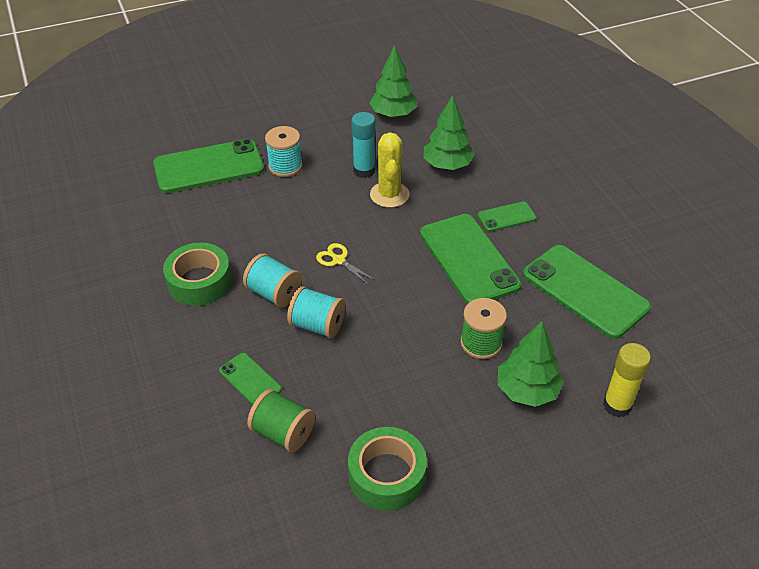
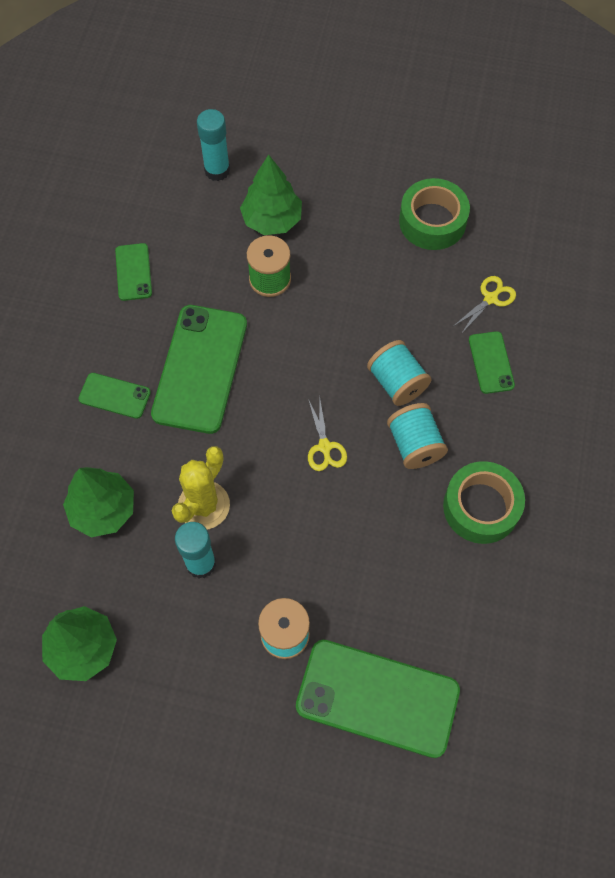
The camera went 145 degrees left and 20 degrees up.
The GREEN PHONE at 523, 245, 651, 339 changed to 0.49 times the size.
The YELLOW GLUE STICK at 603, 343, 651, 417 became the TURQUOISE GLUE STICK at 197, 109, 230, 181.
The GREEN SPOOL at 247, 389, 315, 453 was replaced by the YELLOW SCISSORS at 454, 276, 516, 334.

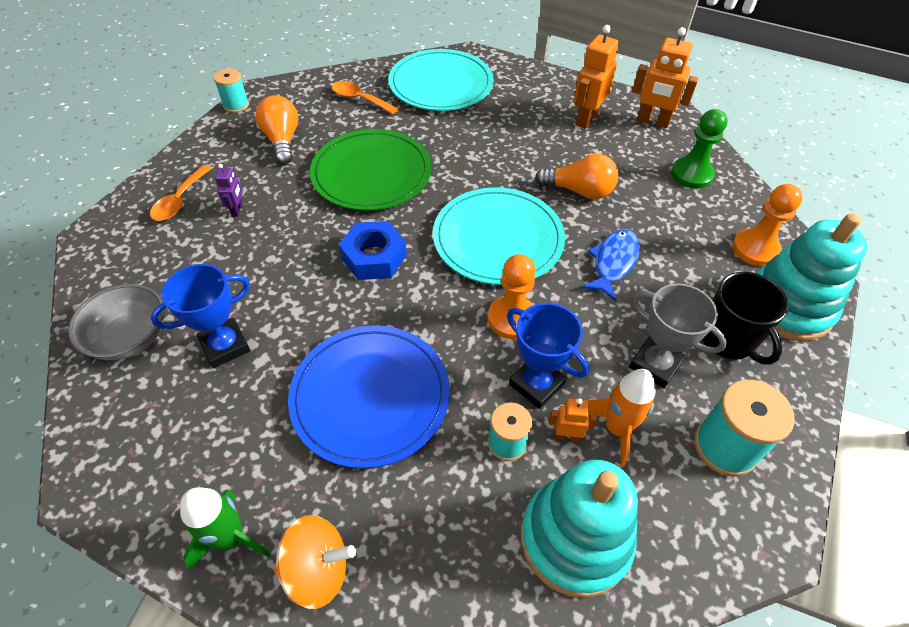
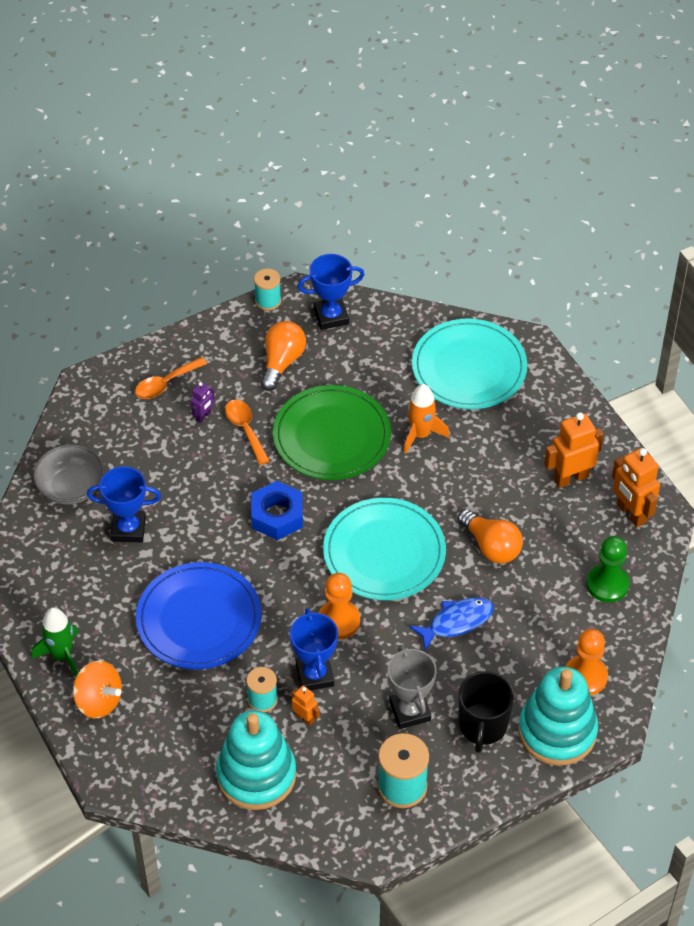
The camera went 35 degrees right and 0 degrees up.
The ORANGE SPOON moved from 332, 81, 398, 114 to 225, 399, 270, 465.
The BLUE TROPHY at 298, 254, 365, 330 appeared.
The ORANGE ROCKET moved from 588, 369, 656, 467 to 404, 384, 450, 454.

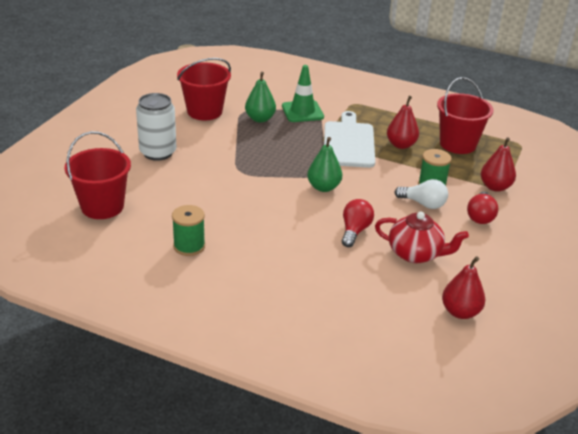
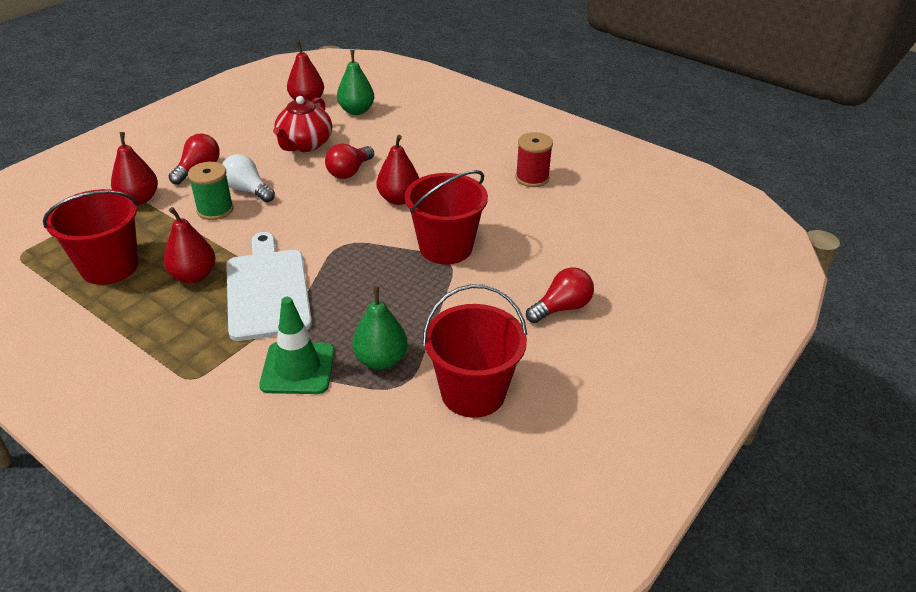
The camera went 165 degrees left and 5 degrees up.
The WHITE CUTTING BOARD at 324, 111, 375, 168 turned 150 degrees clockwise.
The RED TEAPOT at 375, 212, 469, 263 turned 105 degrees counterclockwise.
The GREEN PEAR moved from 307, 137, 342, 192 to 337, 50, 374, 115.
The RED PEAR at 377, 135, 419, 205 appeared.
The RED BUCKET moved from 65, 131, 131, 219 to 405, 170, 488, 264.
The GREEN SPOOL at 172, 205, 205, 256 became the RED SPOOL at 515, 132, 553, 187.
The WHITE CAN at 136, 93, 176, 161 was replaced by the RED LIGHT BULB at 526, 267, 594, 323.

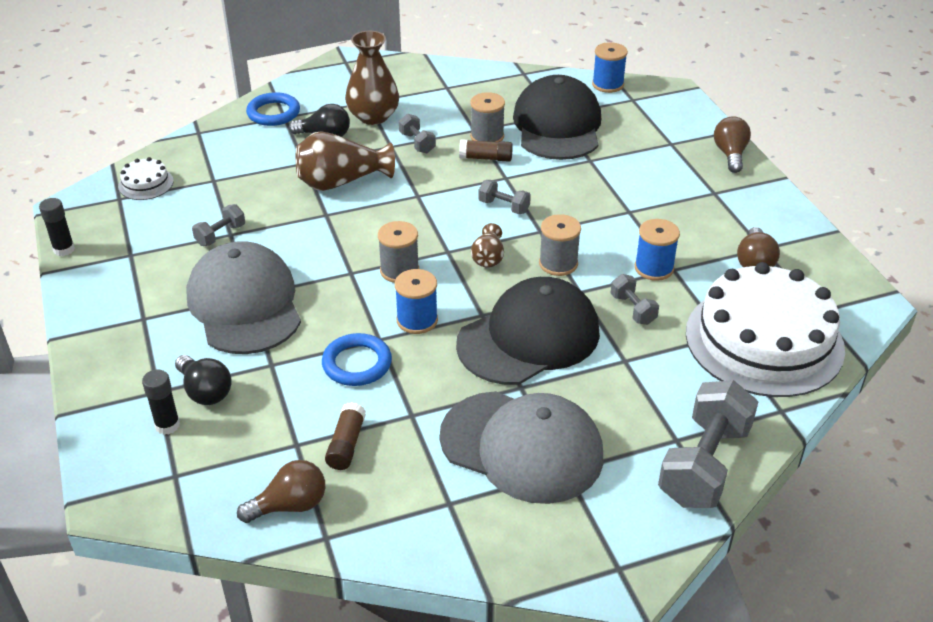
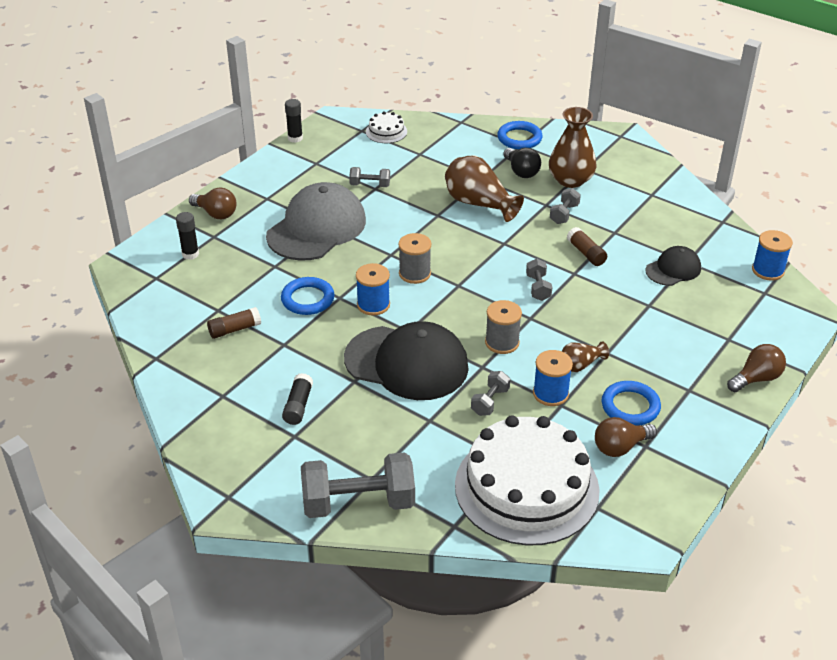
The camera went 55 degrees right and 0 degrees up.
The BROWN LIGHT BULB moved from 237, 460, 325, 523 to 189, 187, 236, 219.
The GREY CAP at 440, 391, 603, 504 was replaced by the BLACK GLUE STICK at 282, 373, 313, 425.
The BROWN VASE moved from 471, 223, 504, 268 to 562, 341, 609, 372.
The BLUE RING at 602, 381, 661, 426 appeared.
The BLACK CAP at 513, 75, 601, 160 changed to 0.51 times the size.
The BLACK LIGHT BULB at 175, 355, 232, 405 disappeared.
The GREY SPOOL at 470, 92, 505, 142 disappeared.

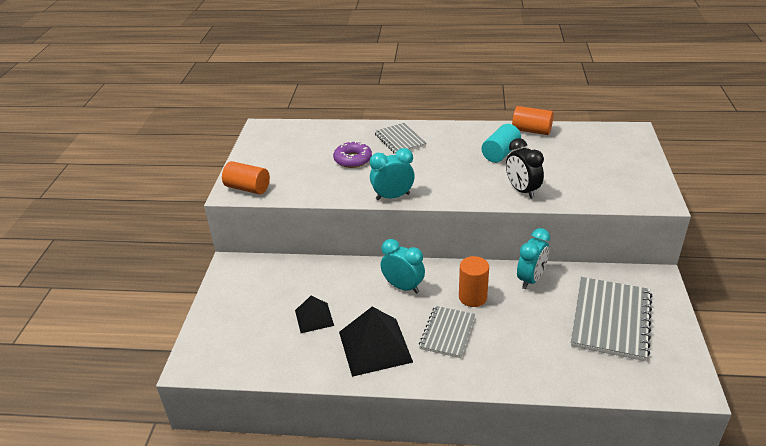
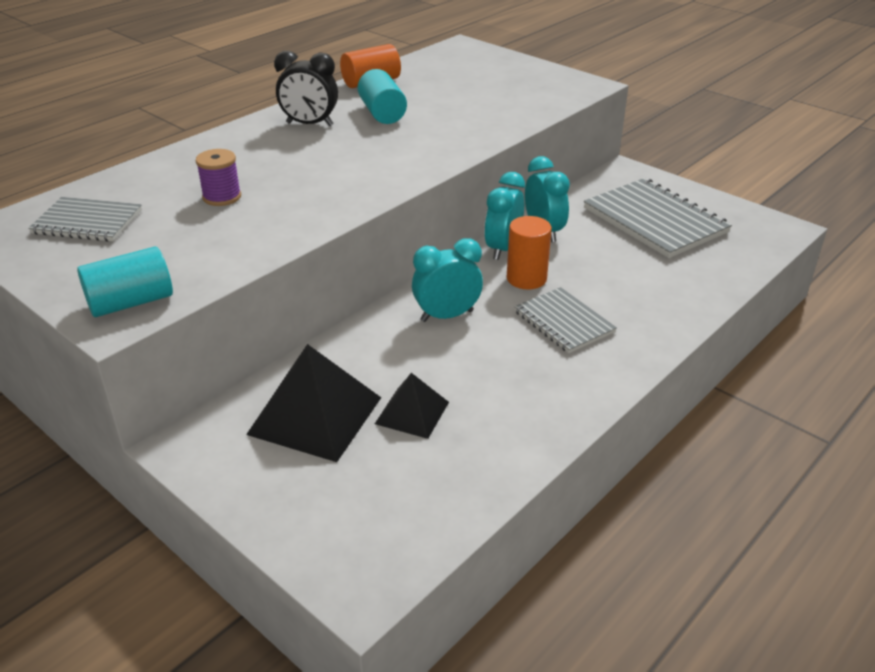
The camera went 55 degrees left and 0 degrees up.
The GREY NOTEBOOK moved from 374, 123, 426, 154 to 28, 197, 142, 242.
The ORANGE CYLINDER at 222, 161, 270, 194 became the TURQUOISE CYLINDER at 77, 247, 173, 317.
The PURPLE DONUT at 333, 141, 372, 168 was replaced by the PURPLE SPOOL at 196, 149, 241, 206.
The BLACK PYRAMID moved from 339, 306, 413, 377 to 246, 344, 381, 462.
The BLACK CLOCK moved from 506, 138, 544, 199 to 274, 51, 338, 126.
The TURQUOISE CLOCK moved from 370, 148, 415, 200 to 484, 172, 525, 260.

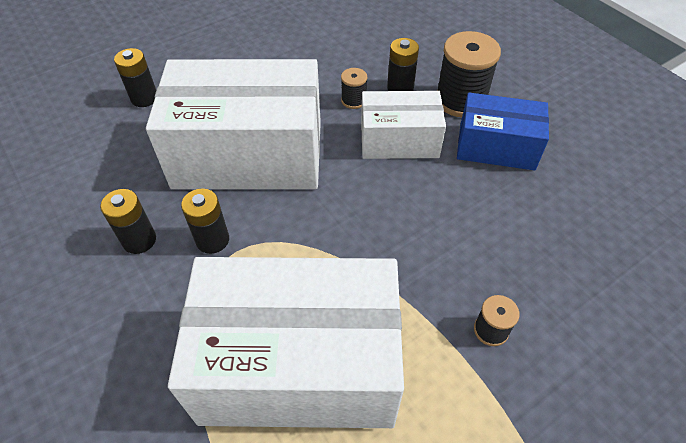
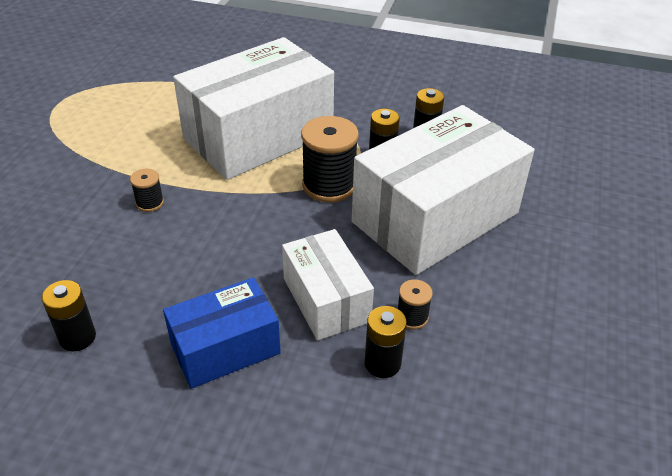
The camera went 140 degrees right and 10 degrees down.
The BLACK BATTERY moved from 114, 48, 156, 107 to 42, 280, 96, 351.
The WHITE BOX at 361, 91, 446, 159 turned 75 degrees counterclockwise.
The BLACK SPOOL moved from 437, 31, 501, 117 to 301, 116, 359, 202.

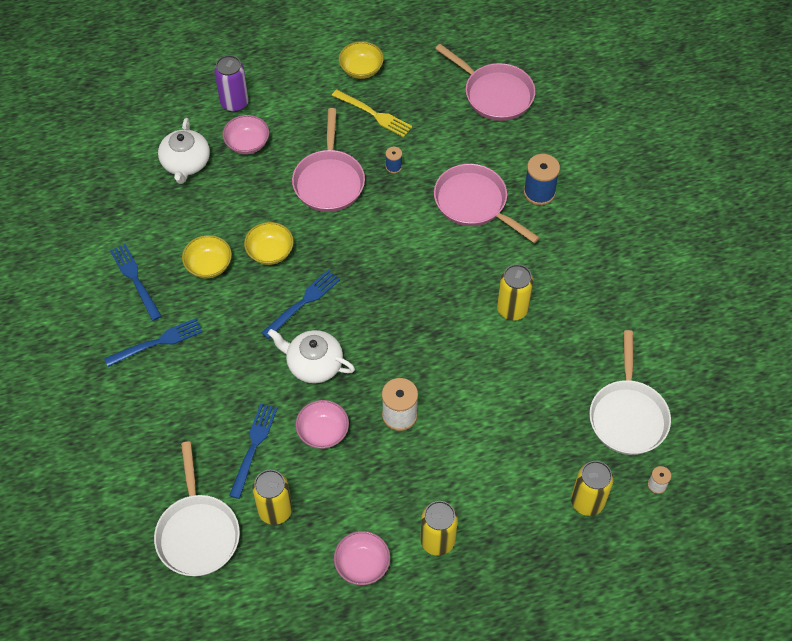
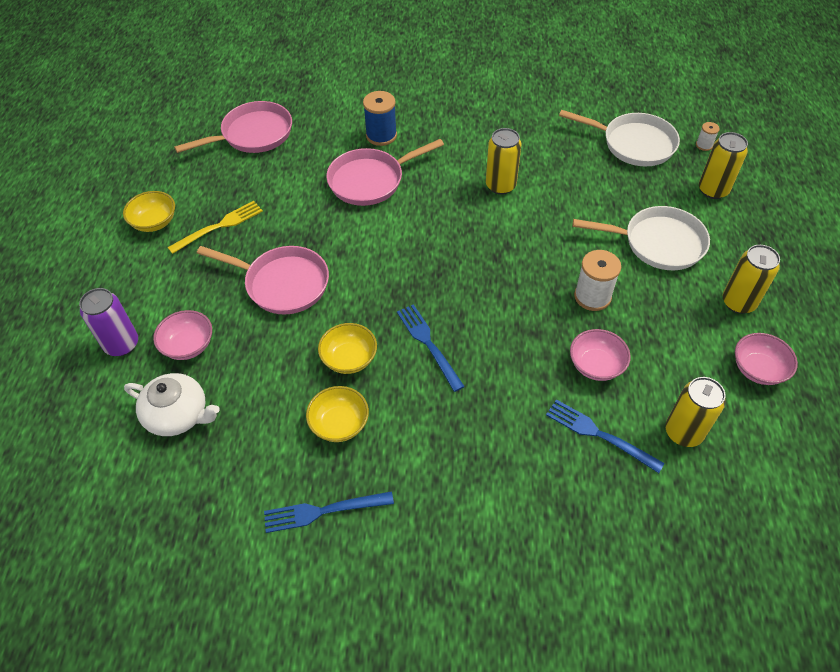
The camera went 70 degrees left and 5 degrees down.
The WHITE PAN moved from 154, 442, 240, 576 to 572, 206, 710, 270.
The BLUE FORK at 104, 318, 203, 367 disappeared.
The WHITE TEAPOT at 268, 329, 355, 383 disappeared.
The BLUE SPOOL at 385, 147, 402, 173 disappeared.

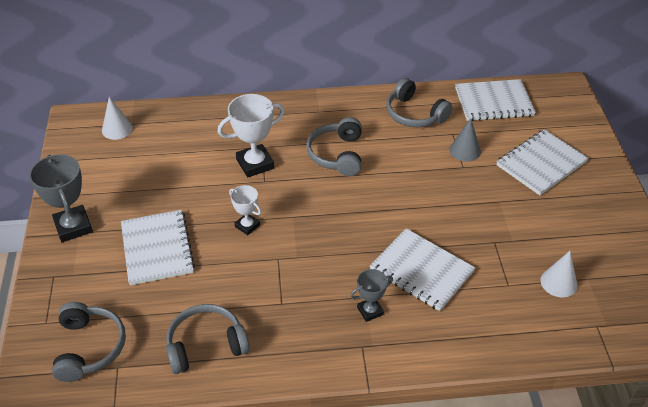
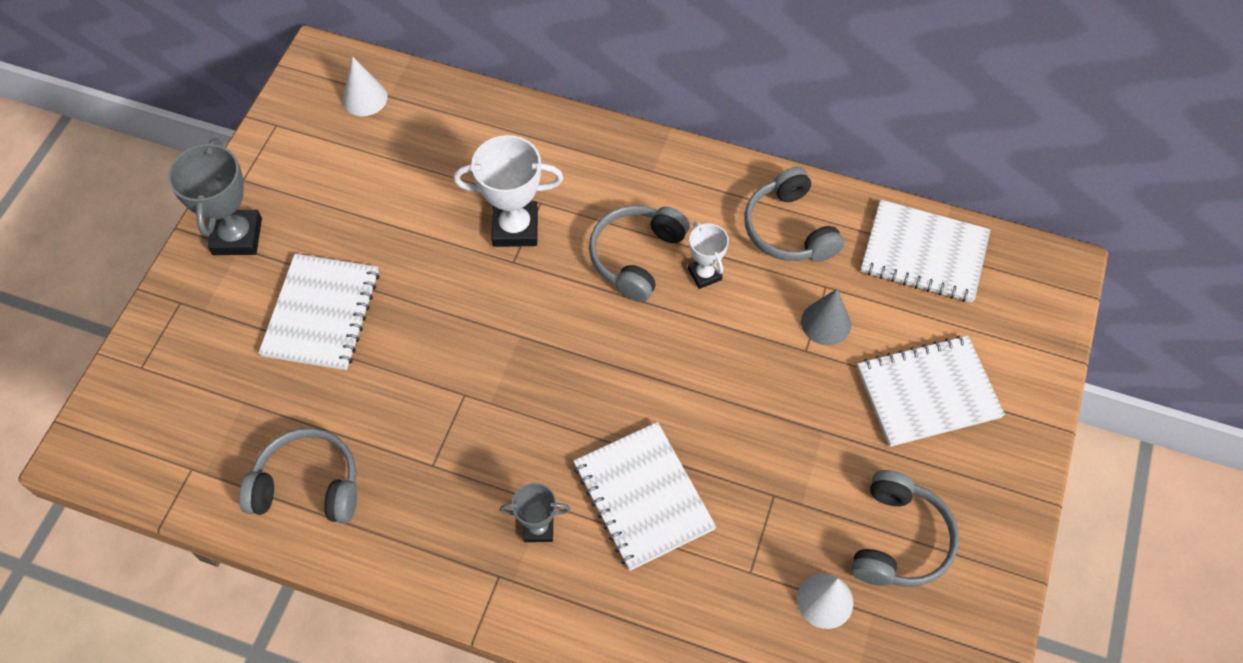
The camera went 25 degrees right and 15 degrees up.
The WHITE TROPHY moved from 229, 185, 261, 235 to 688, 221, 729, 289.
The GREY HEADPHONES moved from 52, 302, 126, 382 to 851, 470, 959, 587.

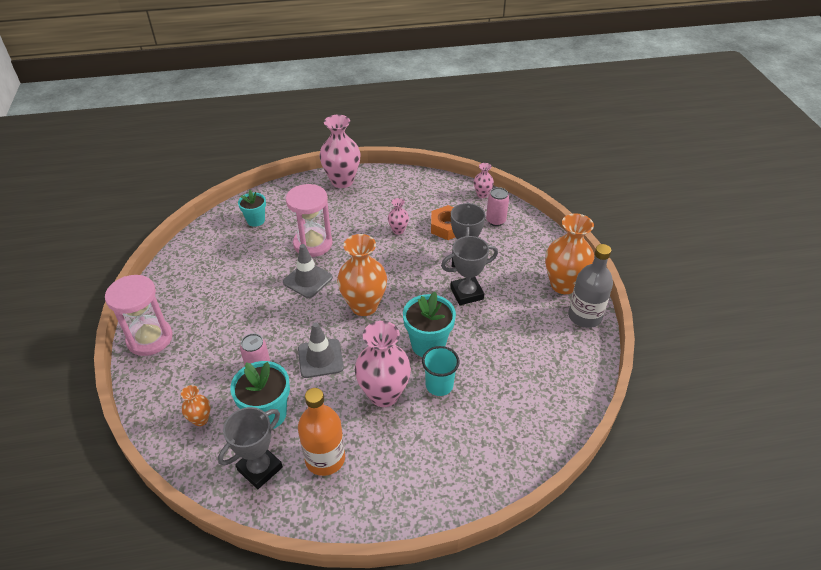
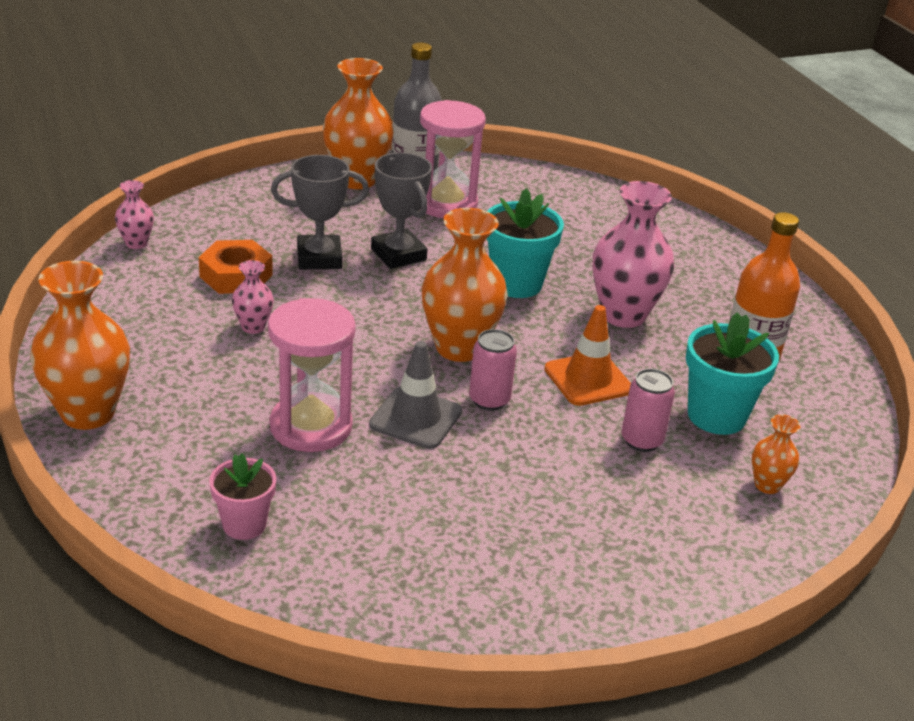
The camera went 105 degrees left and 10 degrees down.
The PINK VASE at 319, 115, 361, 188 became the ORANGE VASE at 30, 261, 130, 430.
The TURQUOISE FLOWER POT at 238, 190, 266, 227 became the PINK FLOWER POT at 209, 453, 276, 540.
The PINK HOURGLASS moved from 105, 275, 173, 356 to 420, 100, 486, 218.
The PINK CAN moved from 486, 187, 509, 226 to 469, 329, 517, 411.
The GREY TRAFFIC CONE at 298, 322, 344, 378 became the ORANGE TRAFFIC CONE at 544, 305, 631, 406.
The GREY TROPHY at 218, 407, 283, 489 disappeared.
The TURQUOISE CUP at 422, 346, 460, 396 disappeared.

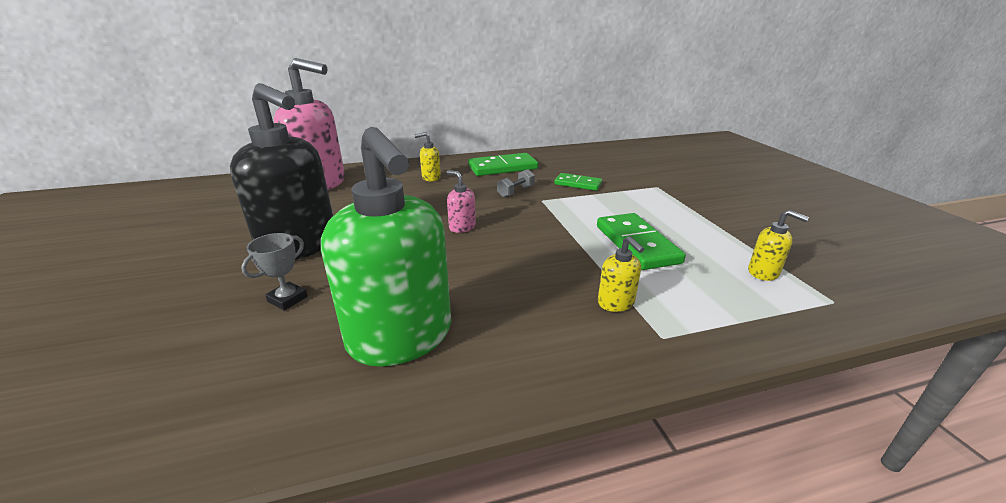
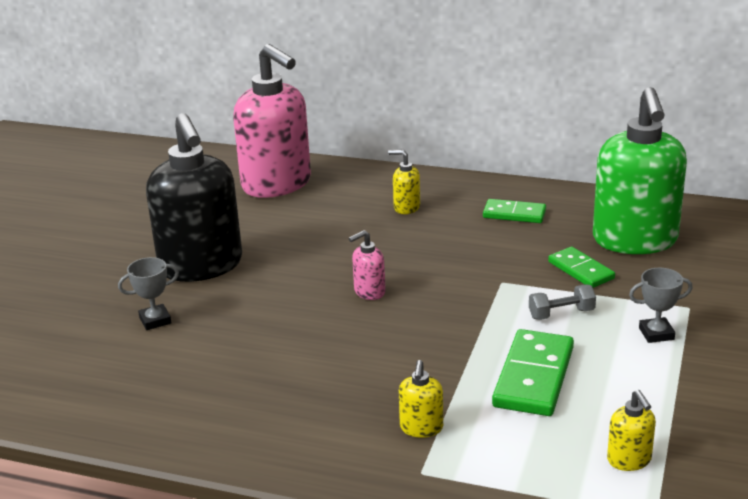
The camera went 35 degrees right and 0 degrees up.
The PINK SOAP DISPENSER at 446, 170, 476, 233 turned 105 degrees counterclockwise.
The GREEN DOMINO at 468, 153, 538, 176 changed to 0.62 times the size.
The GREY DUMBBELL moved from 497, 169, 535, 198 to 529, 284, 596, 320.
The GREEN SOAP DISPENSER moved from 321, 127, 451, 366 to 593, 87, 687, 254.
The GREY TROPHY at 629, 268, 693, 343 appeared.

